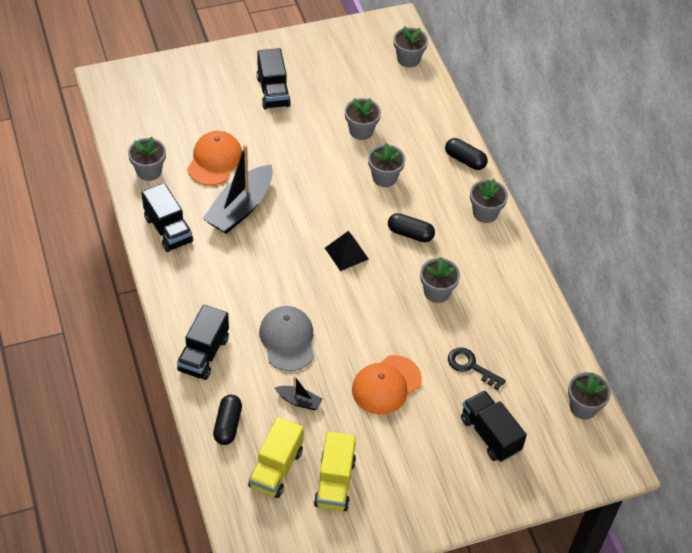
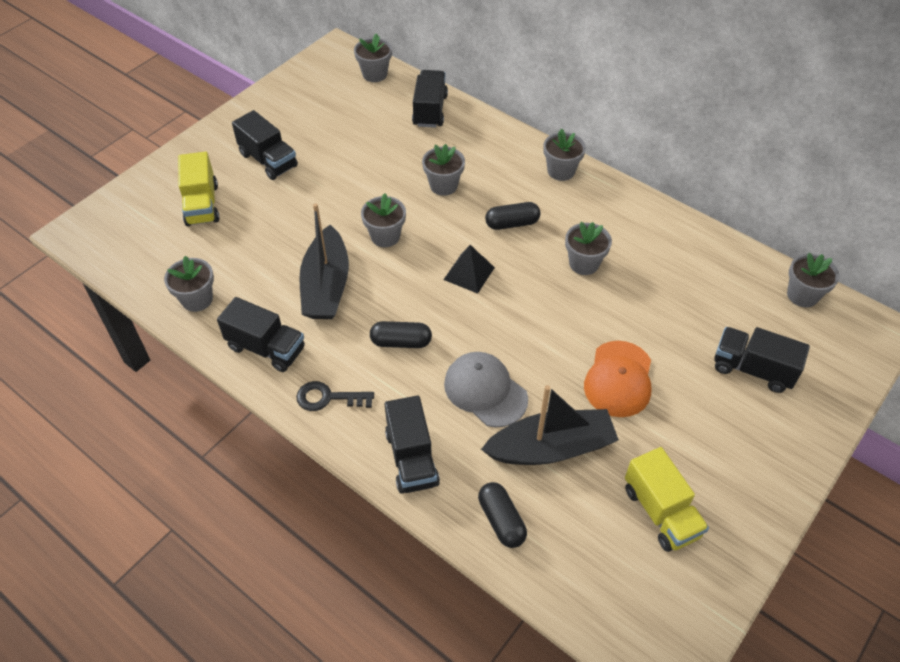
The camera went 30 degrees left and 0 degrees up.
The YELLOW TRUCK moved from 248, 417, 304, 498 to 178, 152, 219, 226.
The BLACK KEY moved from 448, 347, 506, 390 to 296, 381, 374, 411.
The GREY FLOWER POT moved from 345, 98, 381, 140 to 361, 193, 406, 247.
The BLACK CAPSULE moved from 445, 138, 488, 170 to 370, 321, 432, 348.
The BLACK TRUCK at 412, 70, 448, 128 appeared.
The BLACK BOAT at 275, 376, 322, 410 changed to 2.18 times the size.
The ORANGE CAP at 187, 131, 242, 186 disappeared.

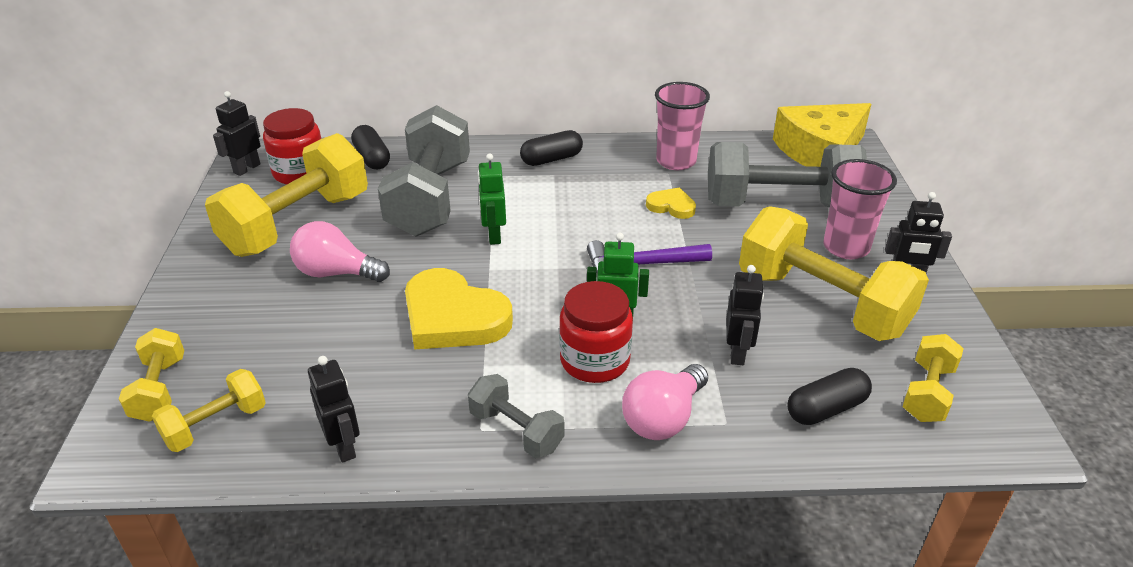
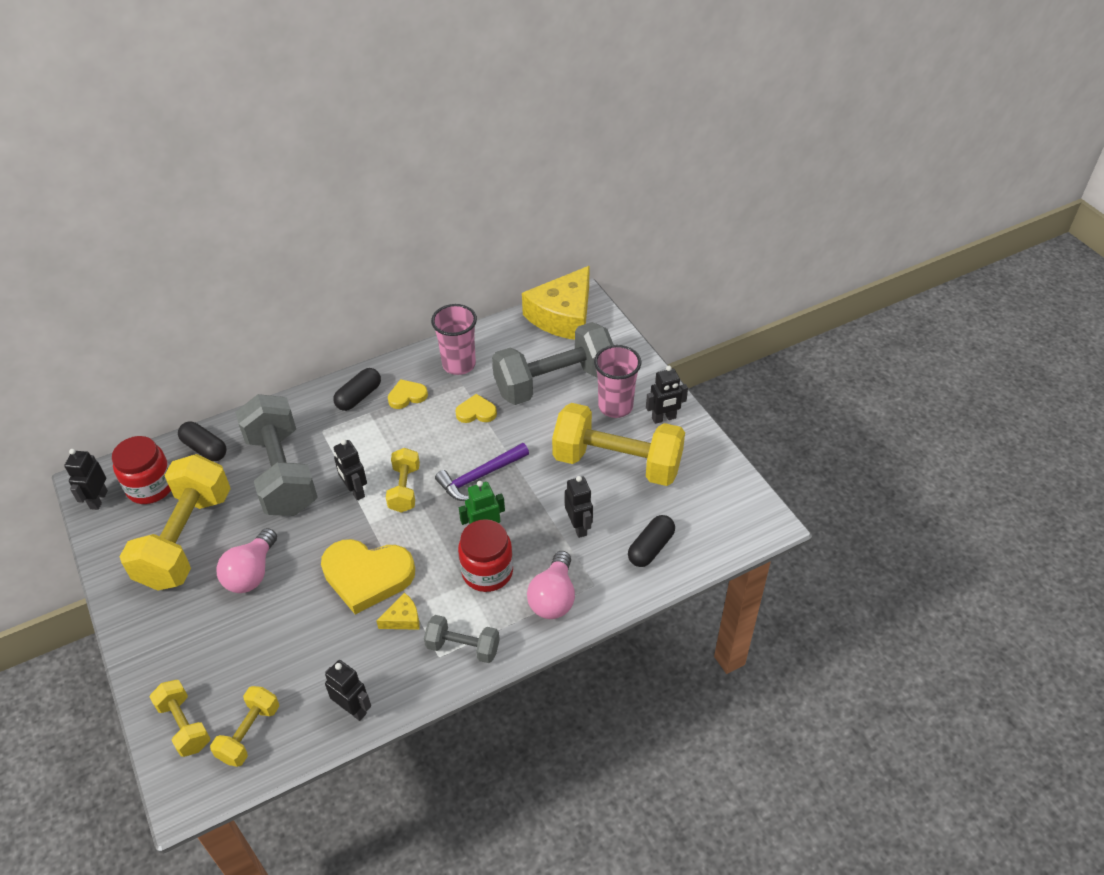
The camera went 25 degrees left and 10 degrees up.
The PINK LIGHT BULB at 290, 221, 390, 282 turned 60 degrees counterclockwise.
The GREEN ROBOT at 478, 153, 506, 245 became the BLACK ROBOT at 334, 439, 367, 501.
The YELLOW CHEESE at 376, 593, 419, 630 appeared.
The YELLOW DUMBBELL moved from 903, 334, 964, 422 to 386, 448, 420, 513.
The YELLOW HEART at 388, 379, 428, 409 appeared.

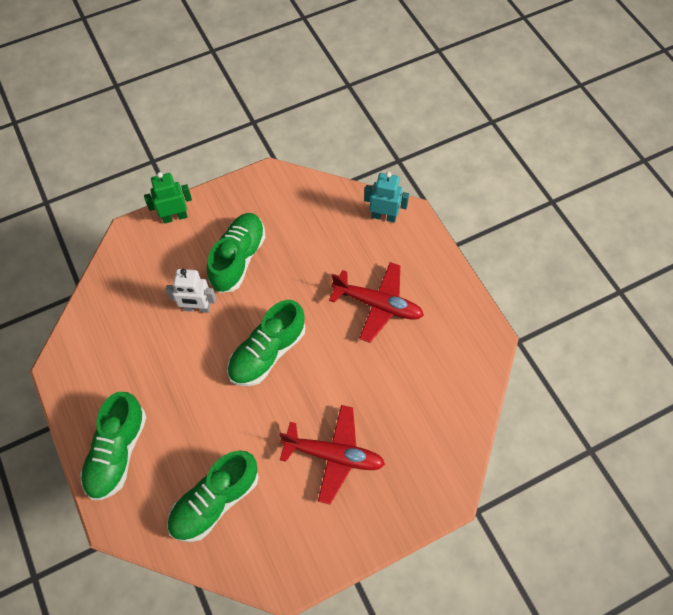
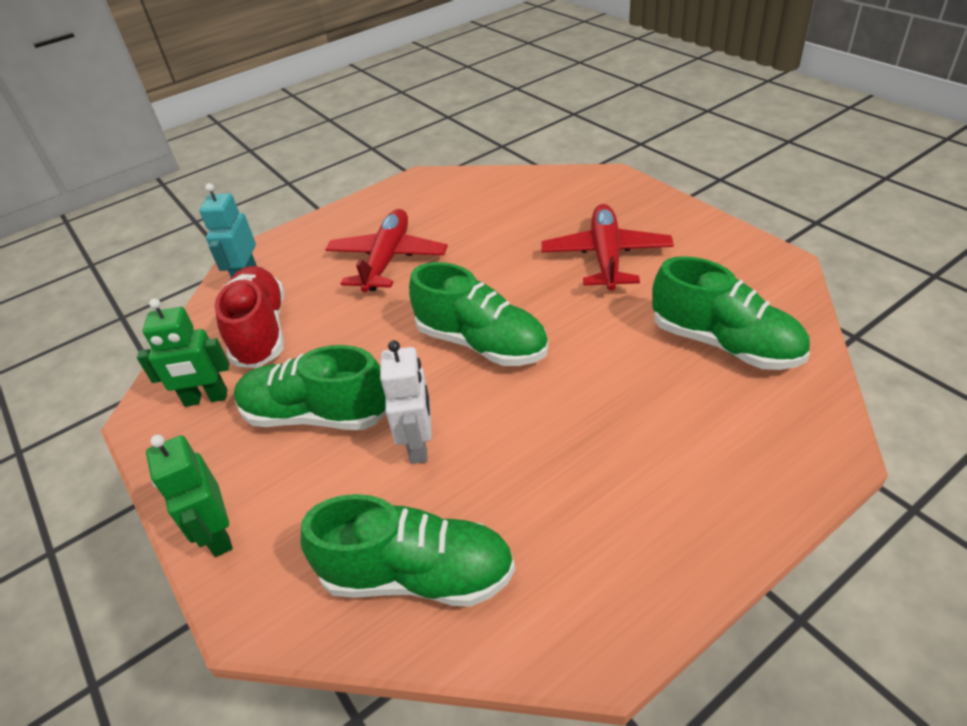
The camera went 95 degrees left and 20 degrees down.
The GREEN ROBOT at 137, 298, 229, 407 appeared.
The RED SHOE at 215, 266, 284, 368 appeared.
The GREEN SHOE moved from 80, 392, 146, 500 to 301, 494, 515, 607.

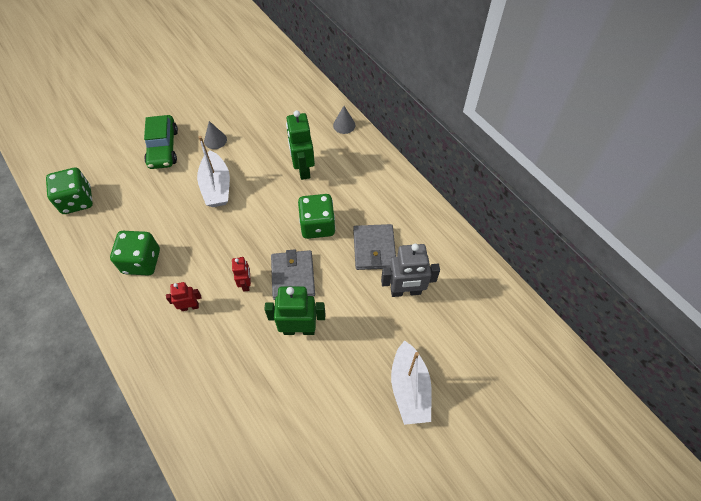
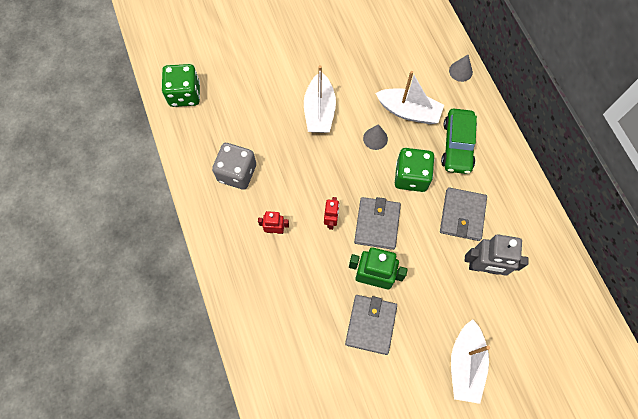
The camera went 15 degrees right and 10 degrees up.
The GREEN DICE at 110, 231, 160, 276 became the GREY DICE at 212, 143, 256, 190.
The GREY WALLET at 345, 295, 397, 355 appeared.
The GREY CONE moved from 204, 121, 227, 149 to 363, 124, 388, 150.
The GREEN ROBOT at 286, 110, 315, 180 was replaced by the WHITE BOAT at 376, 71, 444, 124.
The GREEN CAR moved from 144, 115, 178, 169 to 441, 109, 477, 174.

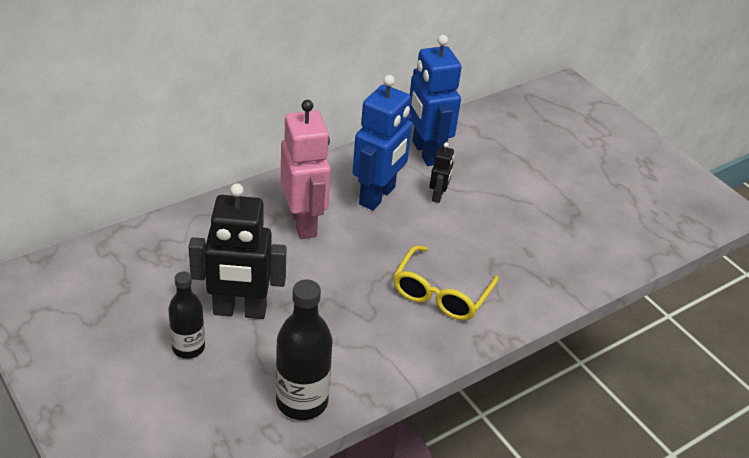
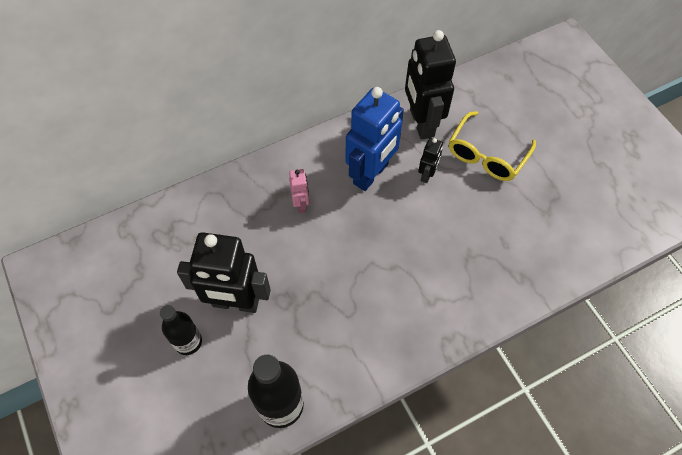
The camera went 10 degrees right and 20 degrees up.
The PINK ROBOT at 281, 100, 331, 239 changed to 0.47 times the size.
The BLUE ROBOT at 409, 35, 462, 166 became the BLACK ROBOT at 405, 30, 456, 139.
The YELLOW GLASSES moved from 393, 246, 499, 320 to 449, 111, 536, 181.

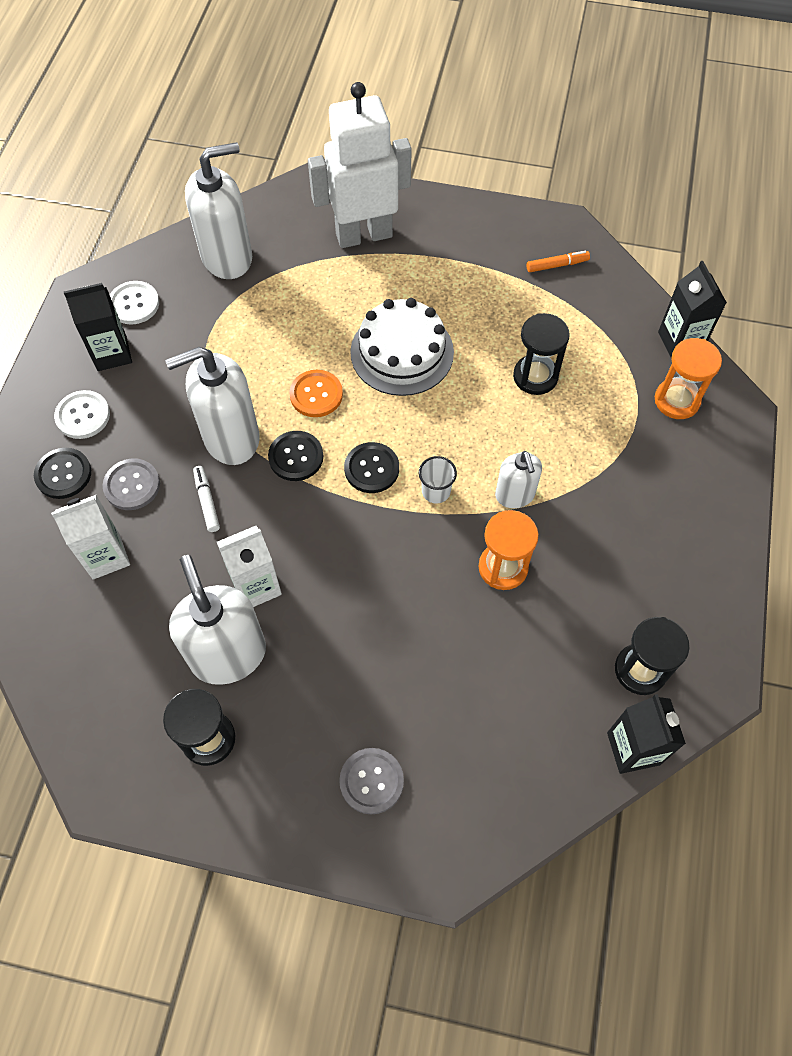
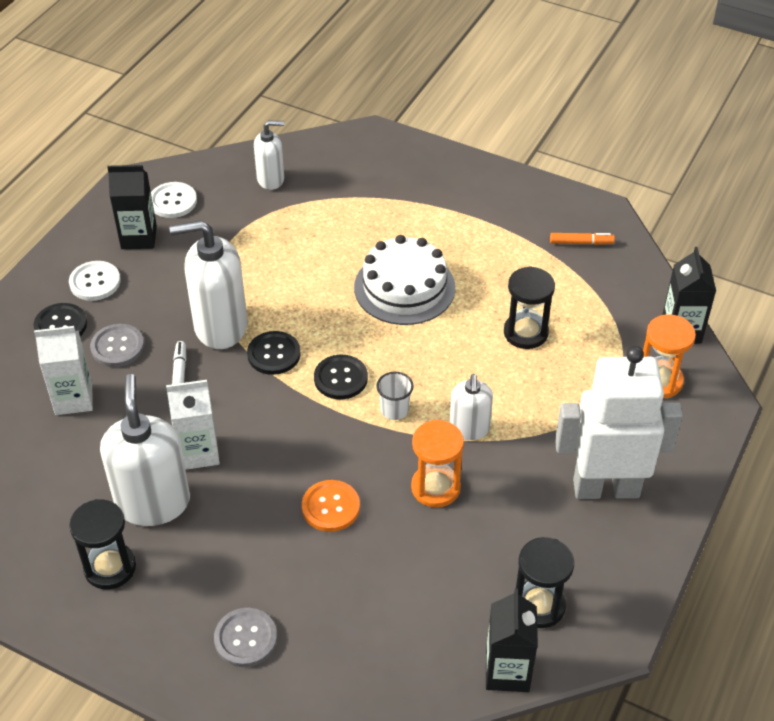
The camera went 15 degrees right and 15 degrees down.
The WHITE SOAP DISPENSER at 185, 142, 252, 279 changed to 0.57 times the size.
The ORANGE BUTTON moved from 289, 370, 343, 417 to 302, 480, 360, 532.
The WHITE ROBOT moved from 308, 82, 412, 248 to 555, 346, 683, 499.

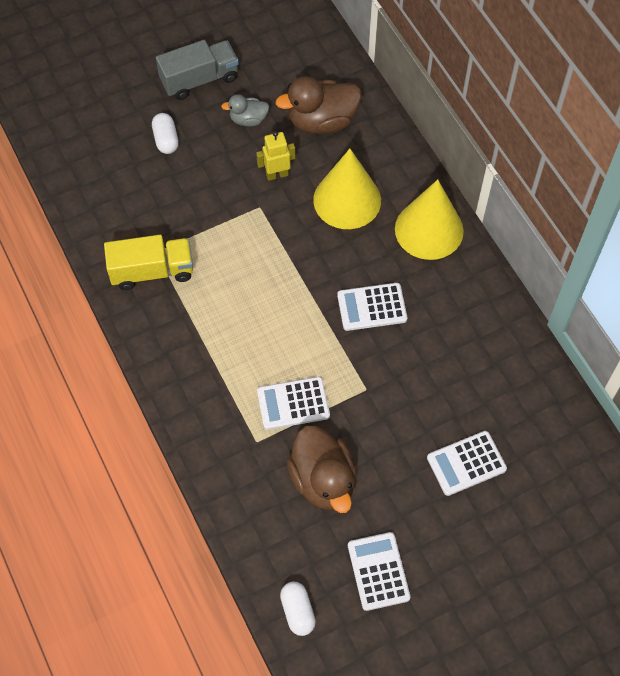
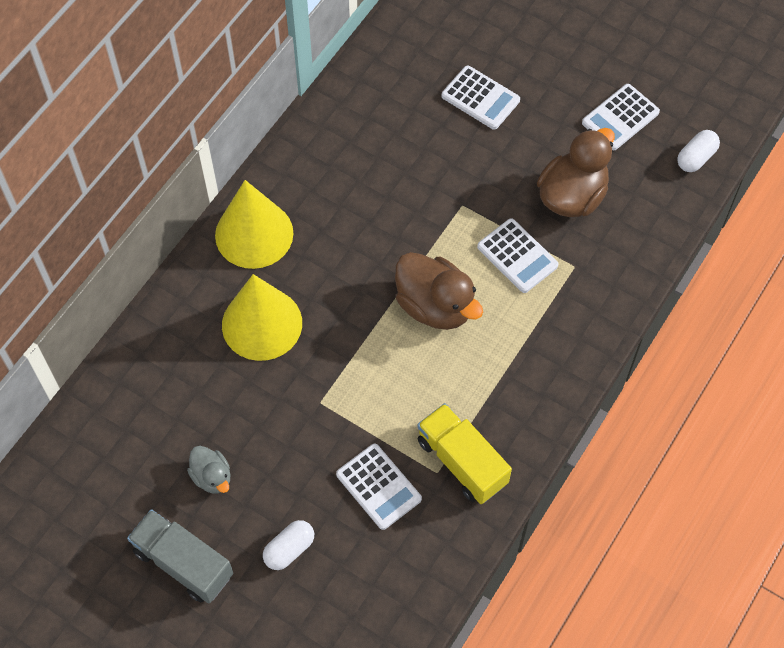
The camera went 120 degrees left and 0 degrees up.
The WHITE CALCULATOR moved from 337, 283, 407, 331 to 336, 444, 422, 530.
The BROWN DUCK moved from 276, 76, 362, 134 to 395, 252, 483, 330.
The YELLOW ROBOT at 256, 131, 295, 181 disappeared.

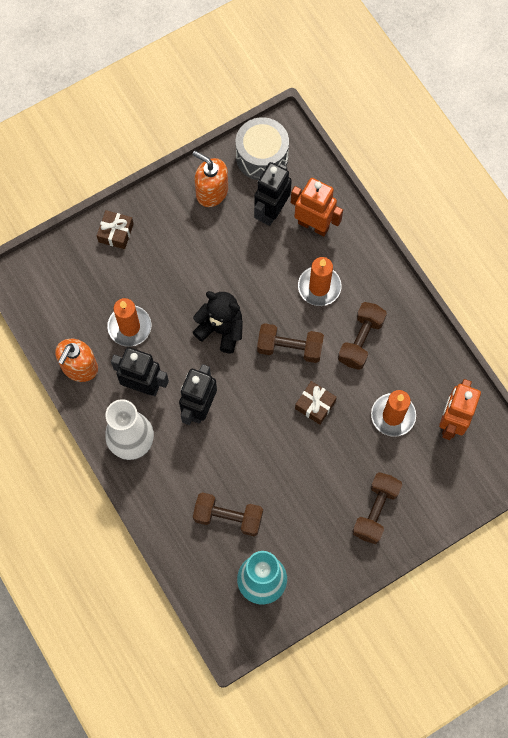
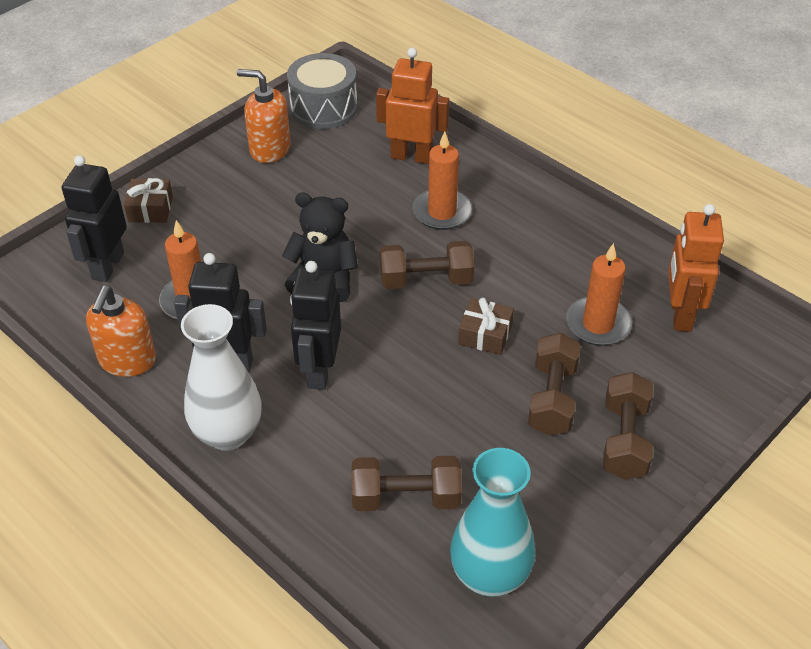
The camera went 15 degrees left and 25 degrees down.
The BLACK ROBOT moved from 254, 162, 292, 226 to 62, 155, 127, 282.
The BROWN DUMBBELL moved from 338, 302, 387, 370 to 528, 333, 581, 436.

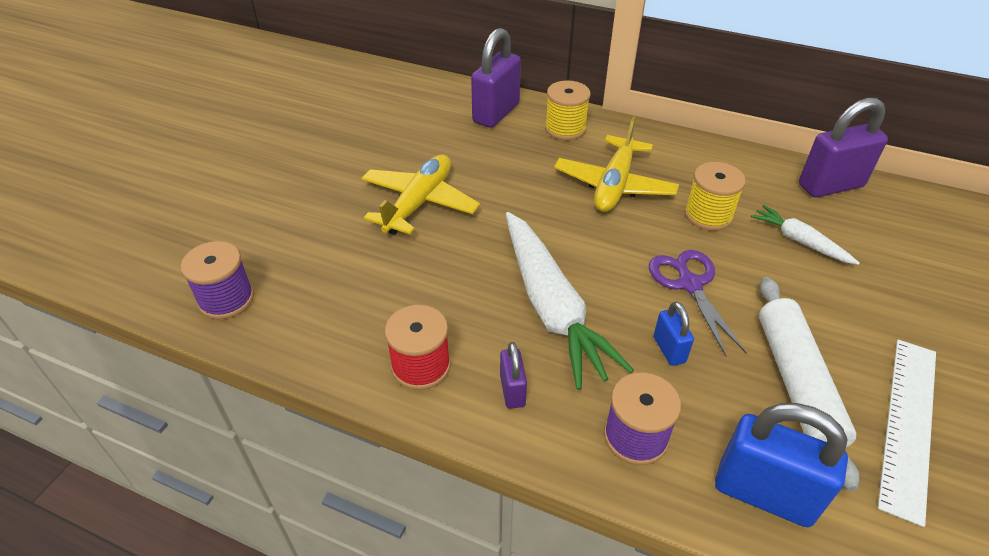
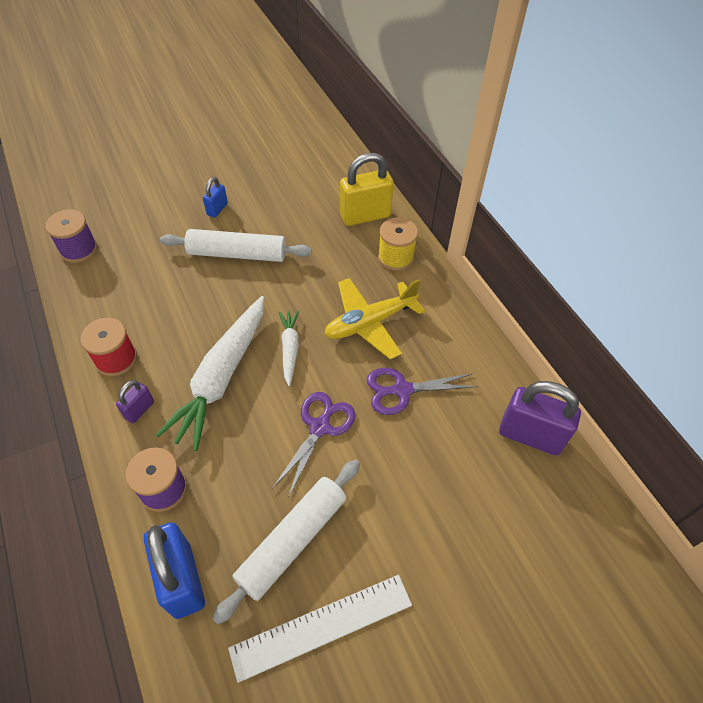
The camera went 40 degrees right and 10 degrees up.
The YELLOW PLANE at 361, 154, 480, 235 was replaced by the WHITE ROLLING PIN at 160, 229, 312, 262.
The BLUE PADLOCK moved from 654, 301, 694, 366 to 203, 177, 228, 218.
The WHITE CARROT moved from 751, 205, 859, 265 to 279, 311, 299, 386.
The PURPLE PADLOCK at 471, 28, 521, 128 became the YELLOW PADLOCK at 340, 153, 394, 226.
The YELLOW SPOOL at 684, 162, 746, 231 was replaced by the PURPLE SCISSORS at 367, 368, 478, 415.

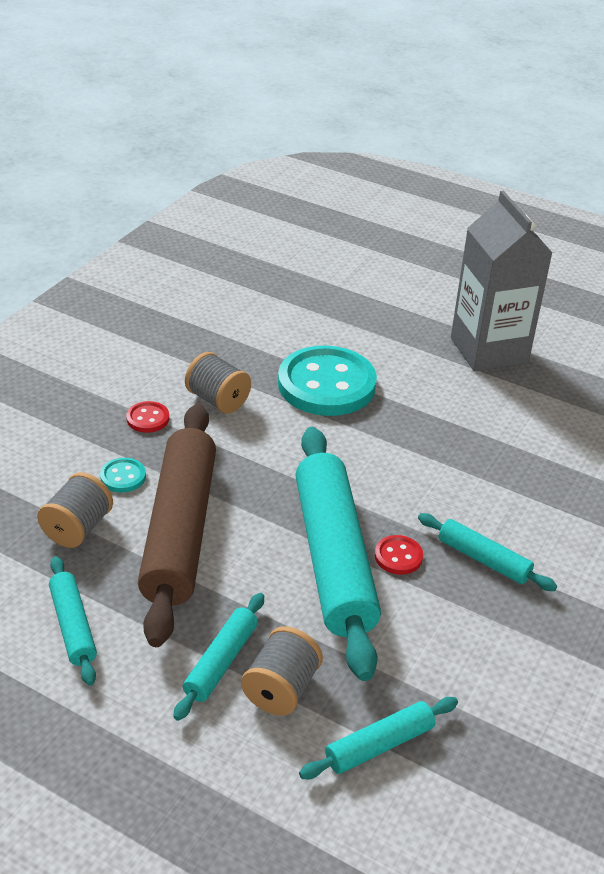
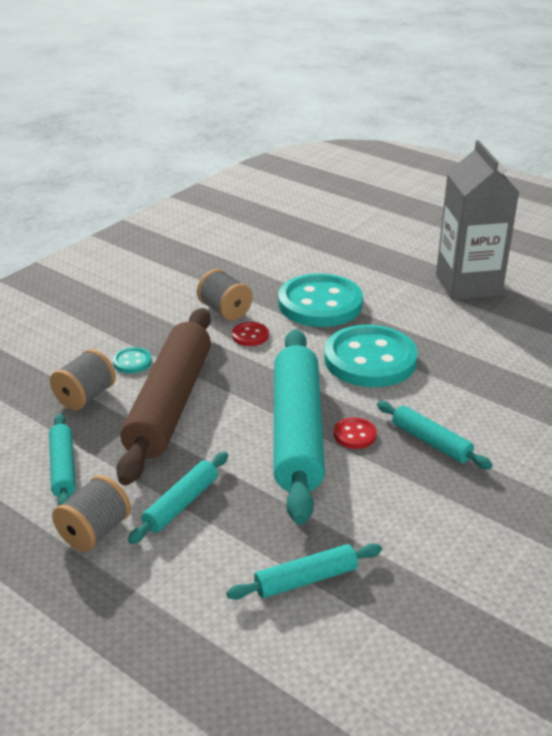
The camera went 10 degrees right and 5 degrees down.
The GREY SPOOL moved from 241, 626, 323, 716 to 52, 475, 131, 552.
The RED BUTTON moved from 126, 401, 169, 433 to 232, 322, 269, 346.
The TURQUOISE BUTTON at 324, 325, 418, 387 appeared.

